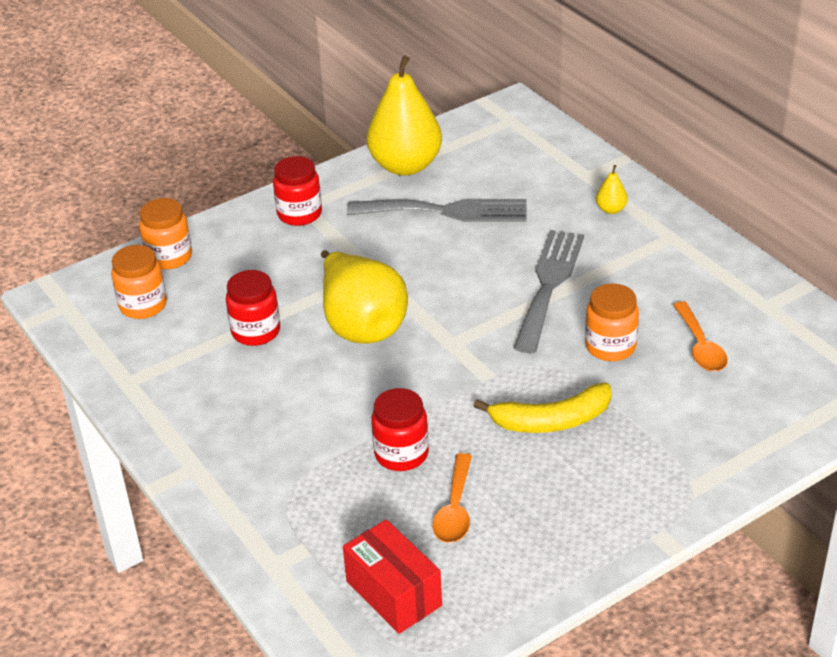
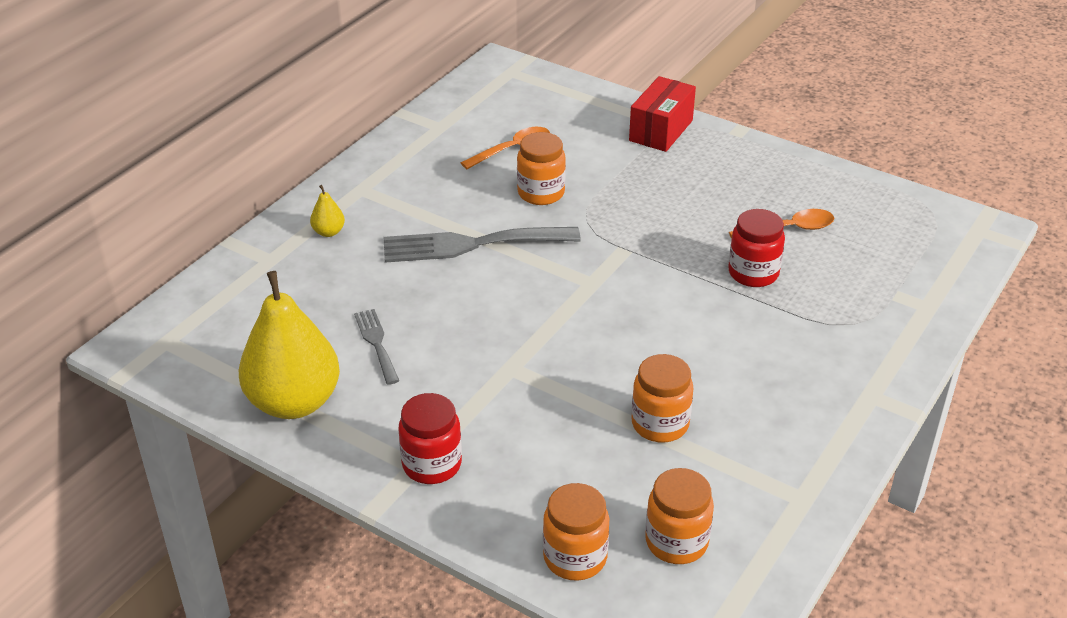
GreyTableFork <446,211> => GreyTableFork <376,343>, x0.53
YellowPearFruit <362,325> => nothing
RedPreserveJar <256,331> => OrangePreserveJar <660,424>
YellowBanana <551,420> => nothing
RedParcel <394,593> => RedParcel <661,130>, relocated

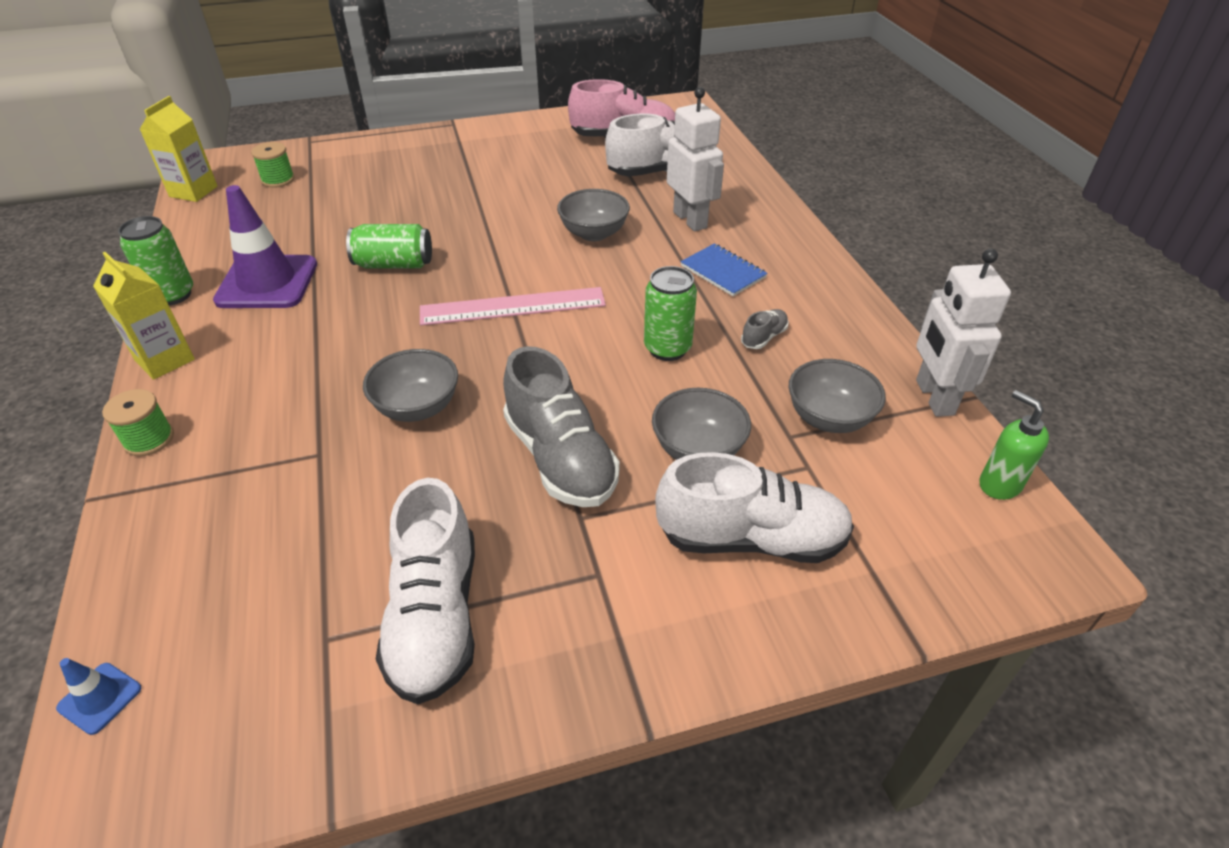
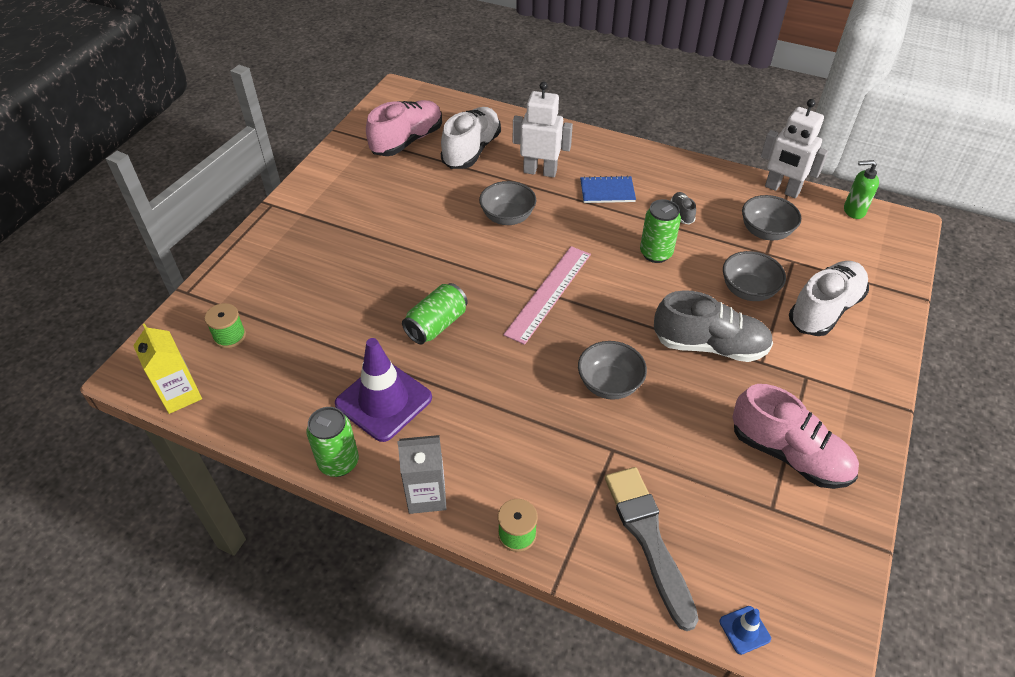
YellowCarton <165,360> => GreyCarton <426,495>
PureWhiteLaceUpShoe <435,616> => RosyLaceUpShoe <788,454>
nothing => GreyPaintbrush <648,538>

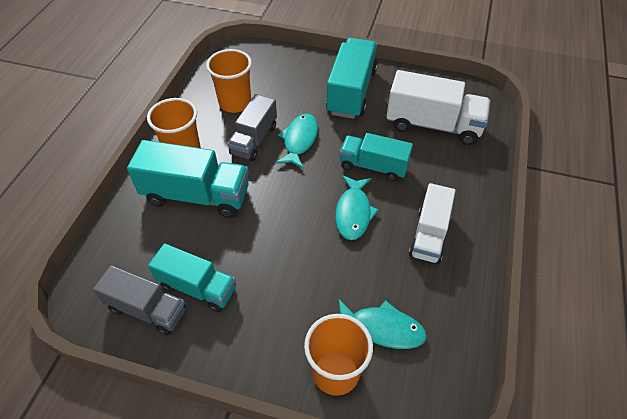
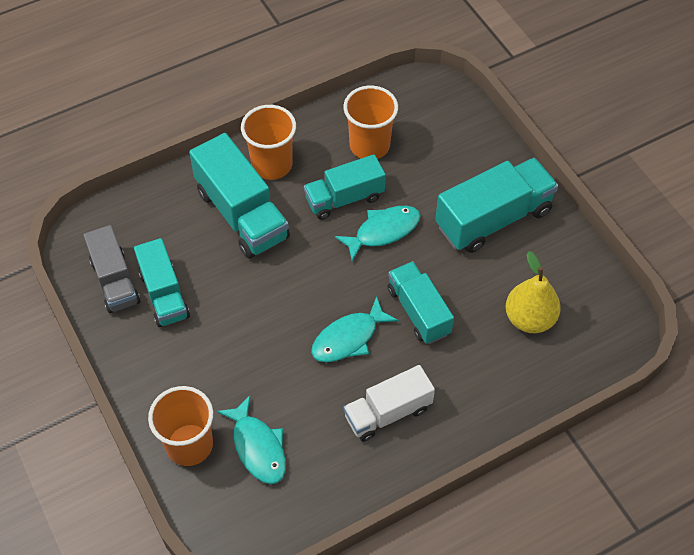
PureWhiteLorry <433,125> => YellowPearFruit <529,319>
GreyLorry <254,140> => TealLorry <344,198>

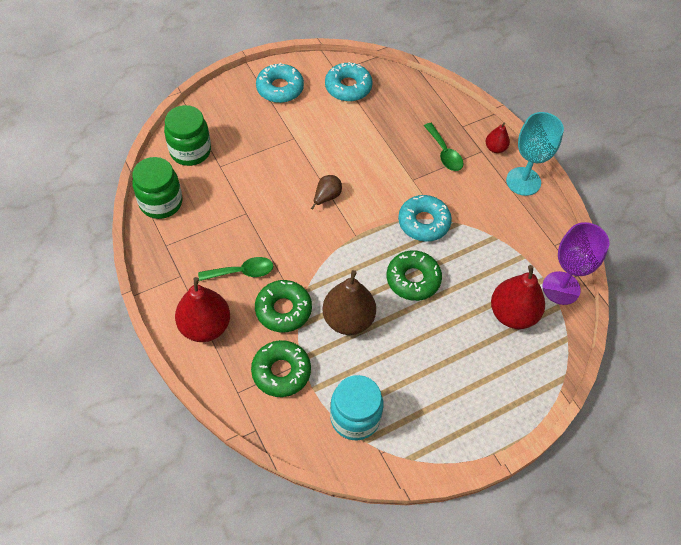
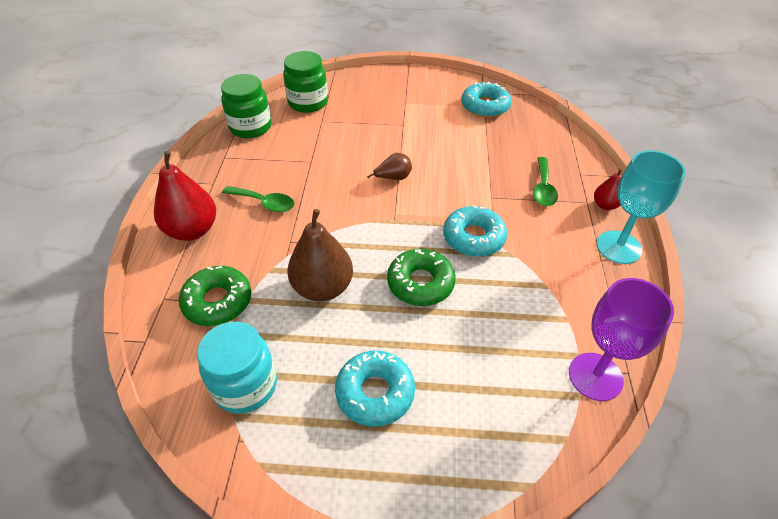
TealDonut <280,88> => TealDonut <375,392>, relocated
RedPearFruit <512,314> => nothing
EmeraldDonut <283,310> => nothing

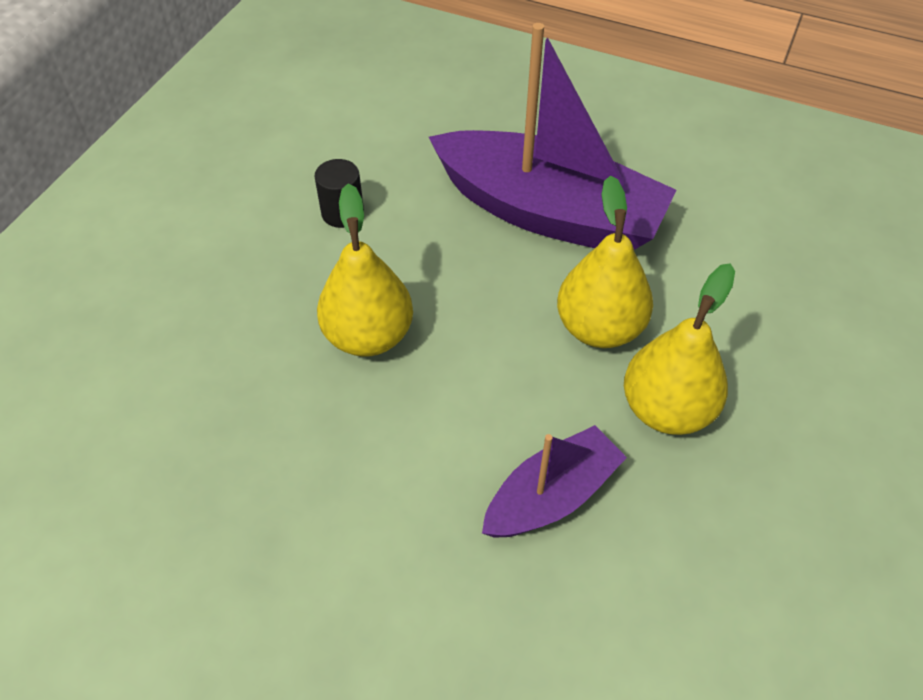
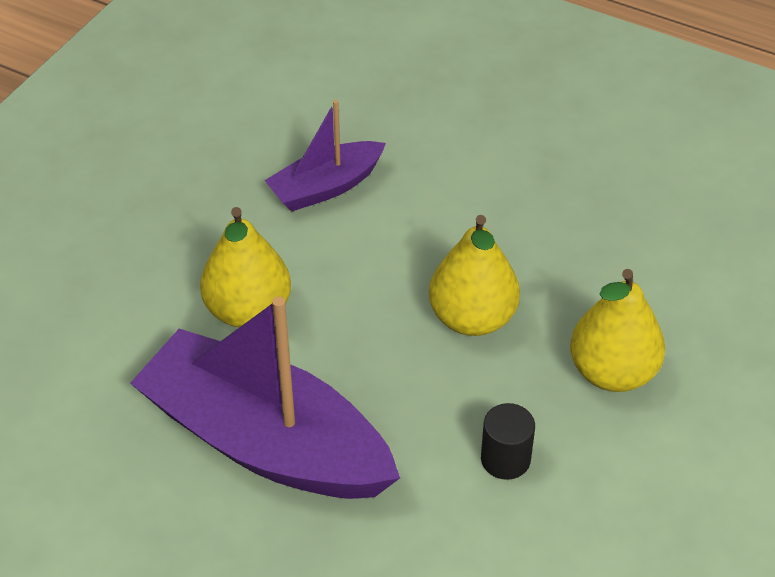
YellowPearFruit <667,409> => YellowPearFruit <612,372>, relocated

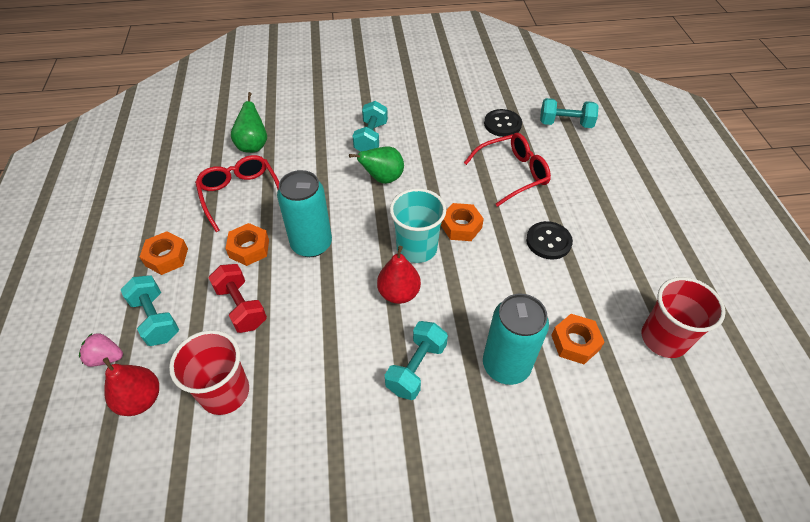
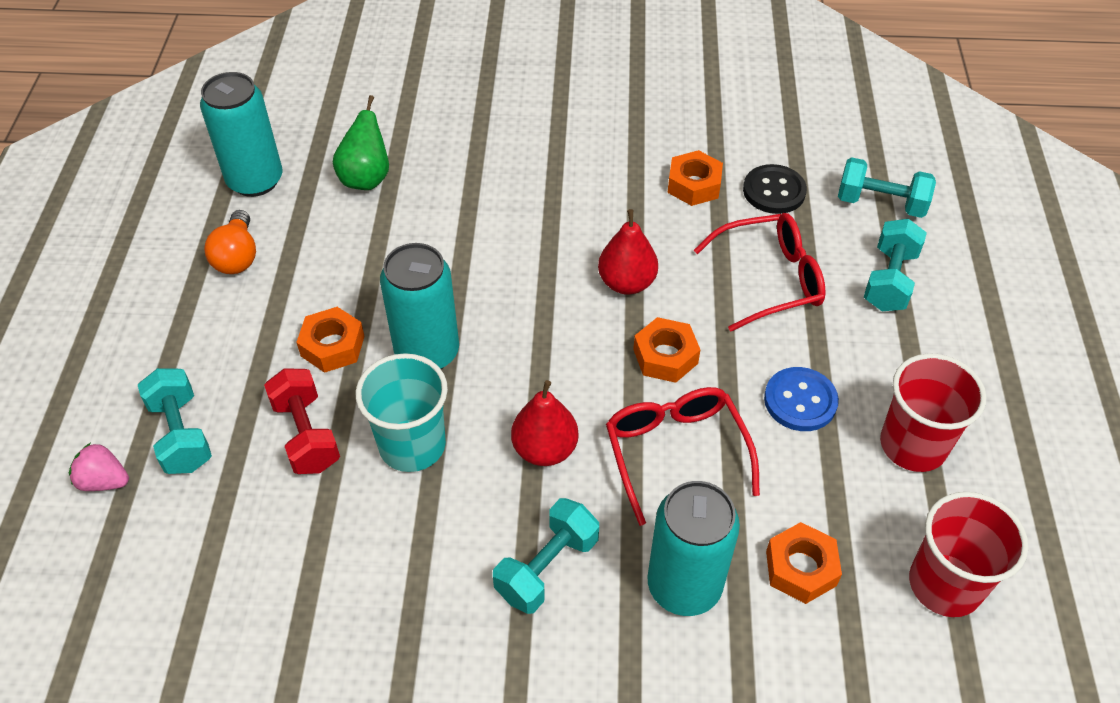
TealHandWeight <371,138> => TealHandWeight <889,280>, relocated
EmeraldPearFruit <383,179> => nothing
RedGlasses <240,194> => RedGlasses <675,451>, relocated
TealBeaker <416,248> => TealBeaker <412,445>, relocated
EbonySewingButton <548,241> => BlueSewingButton <800,401>
OrangeHexNut <166,257> => OrangeHexNut <694,185>, relocated
RedBeaker <225,392> => RedBeaker <913,445>, relocated
RedPearFruit <141,399> => RedPearFruit <627,283>, relocated
nothing => TealSodaCan <255,180>
nothing => OrangeLightBulb <237,256>

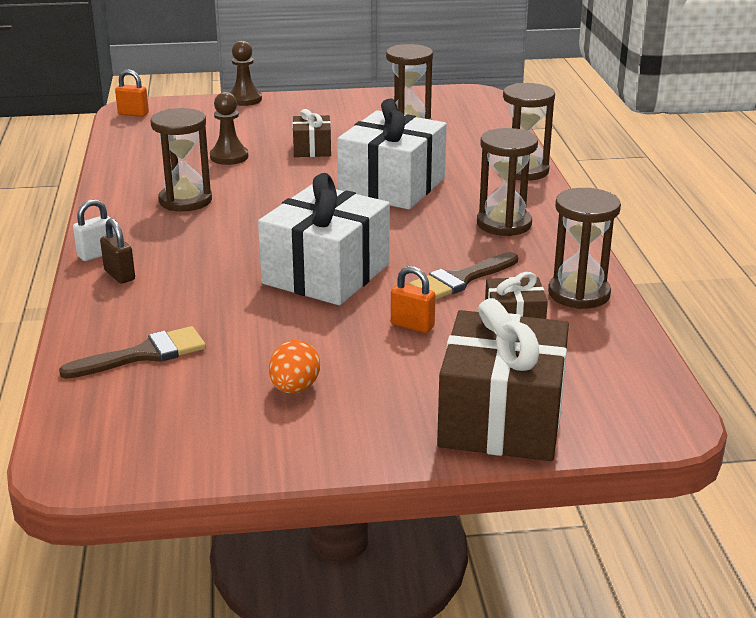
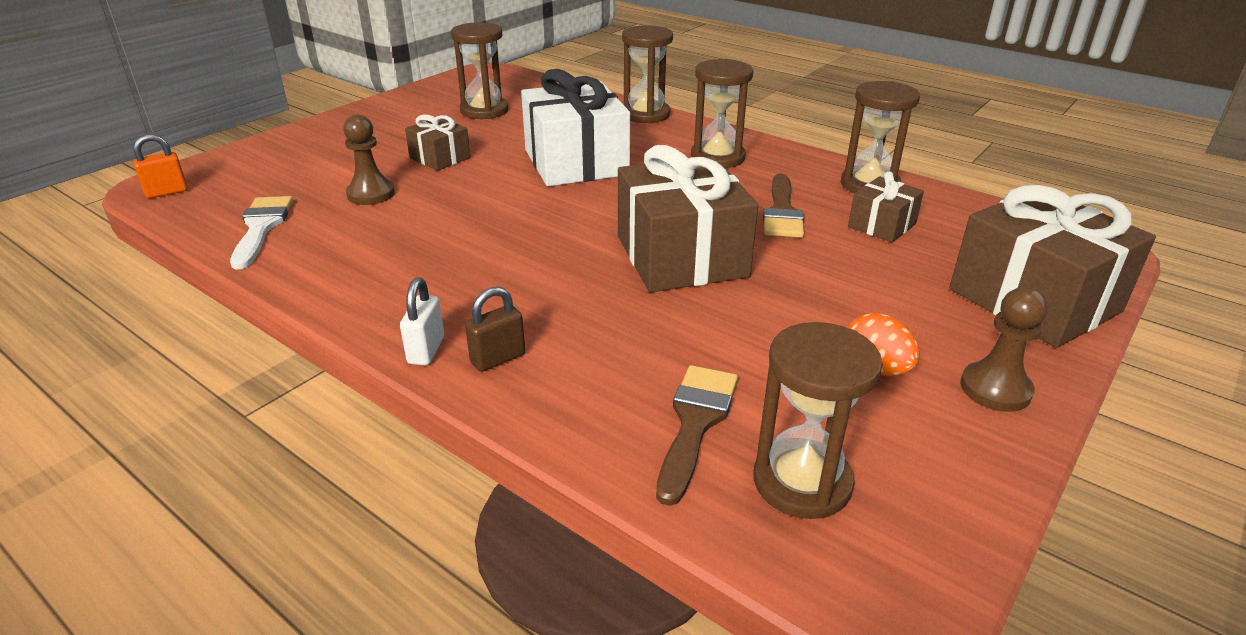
DarkBrownChessPawn <245,99> => DarkBrownChessPawn <995,389>, relocated
DarkBrownSandglass <185,200> => DarkBrownSandglass <802,482>, relocated
PureWhiteGift <326,274> => DarkBrownGift <681,256>
DarkBrownPadlock <119,275> => DarkBrownPadlock <498,358>, 45 degrees counterclockwise
OrangePadlock <412,325> => nothing
nothing => PureWhitePaintbrush <261,227>

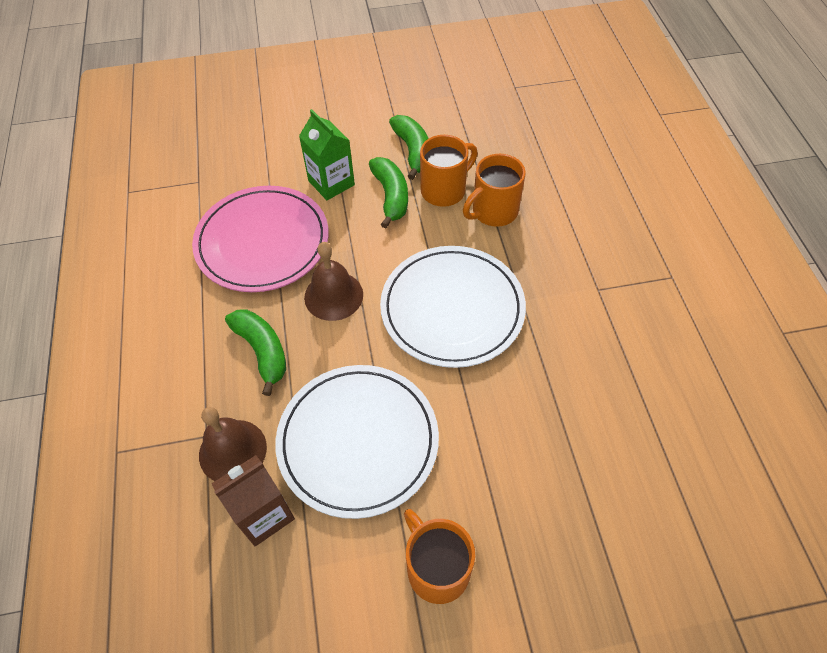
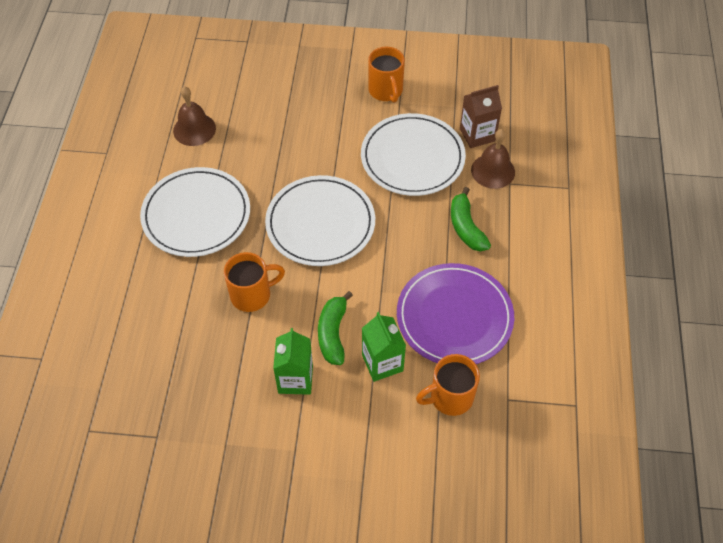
EmeraldBanana <413,151> => EmeraldCarton <295,379>
OrangeMug <444,190> => OrangeMug <450,397>, relocated
RosyFlatDish <262,242> => RoyalPurpleFlatDish <454,317>
DarkBrownBell <333,296> => DarkBrownBell <194,129>, relocated
nothing => PureWhiteFlatDish <196,215>

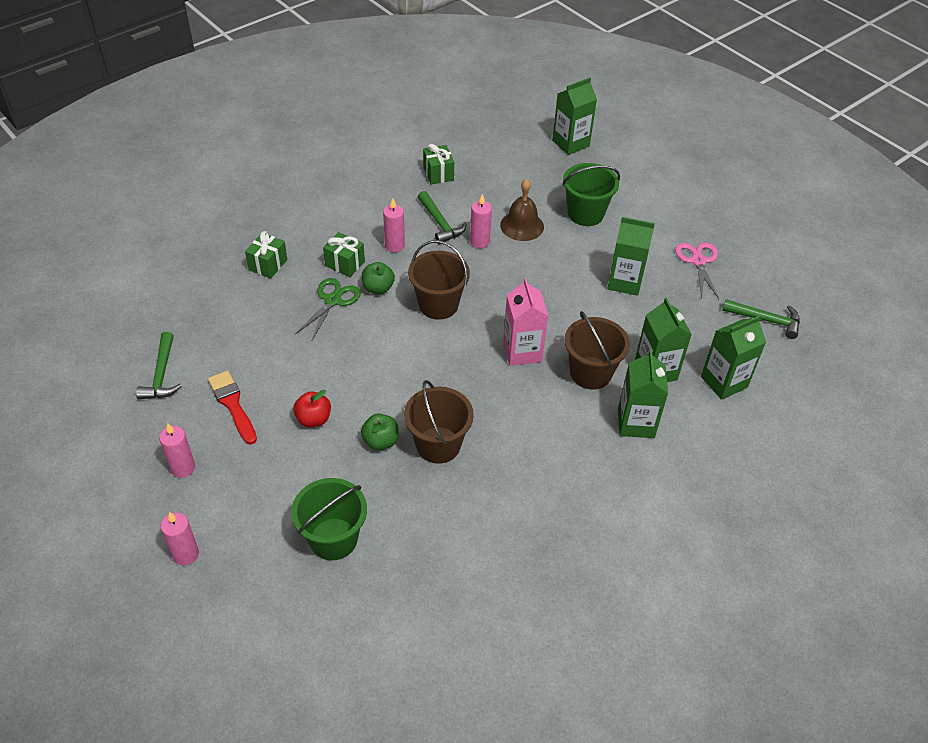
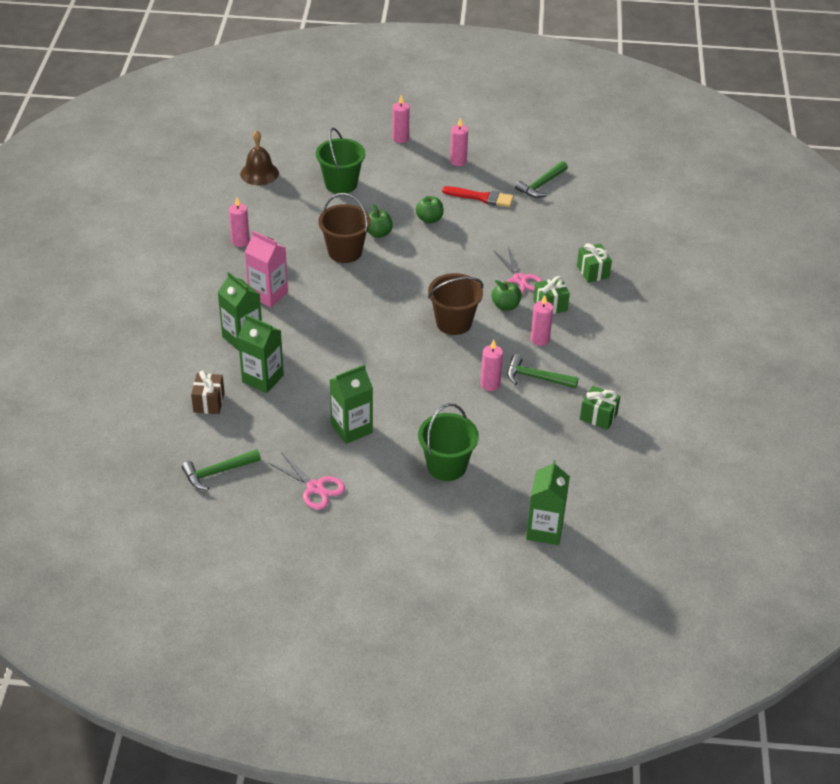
DarkBrownBell <522,226> => DarkBrownBell <259,173>, relocated
EmeraldShears <332,300> => RosyShears <520,280>
RosyCarton <522,351> => RosyCarton <268,294>, relocated
DarkBrownSandBucket <590,373> => nothing
EmeraldCarton <724,382> => DarkBrownGift <209,402>
EmeraldHammer <162,375> => EmeraldHammer <541,185>, 90 degrees counterclockwise
RedAppleFruit <313,419> => EmeraldAppleFruit <429,219>
nothing => RosyPillarCandle <240,241>

